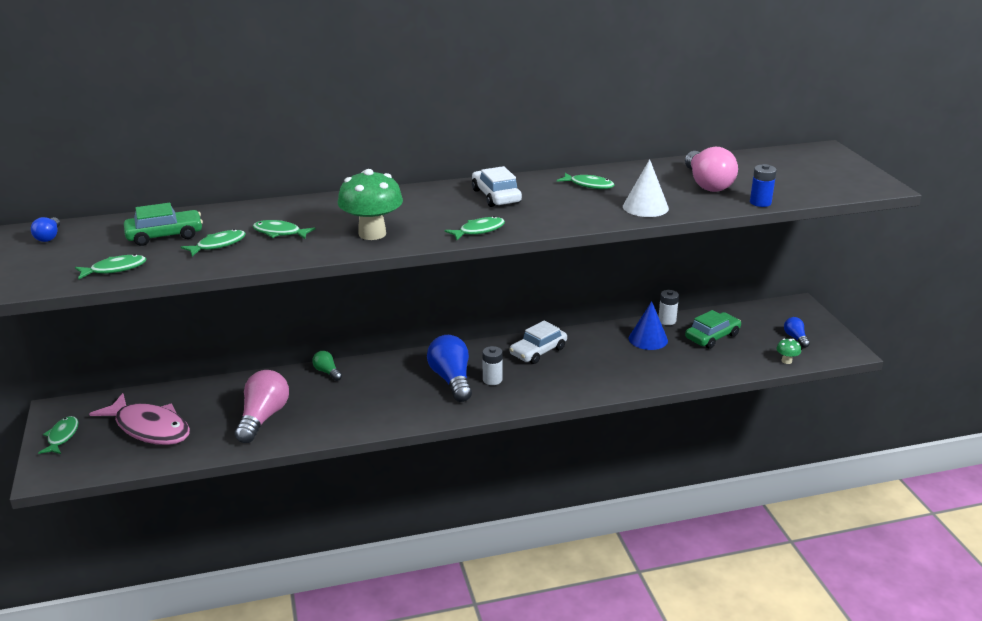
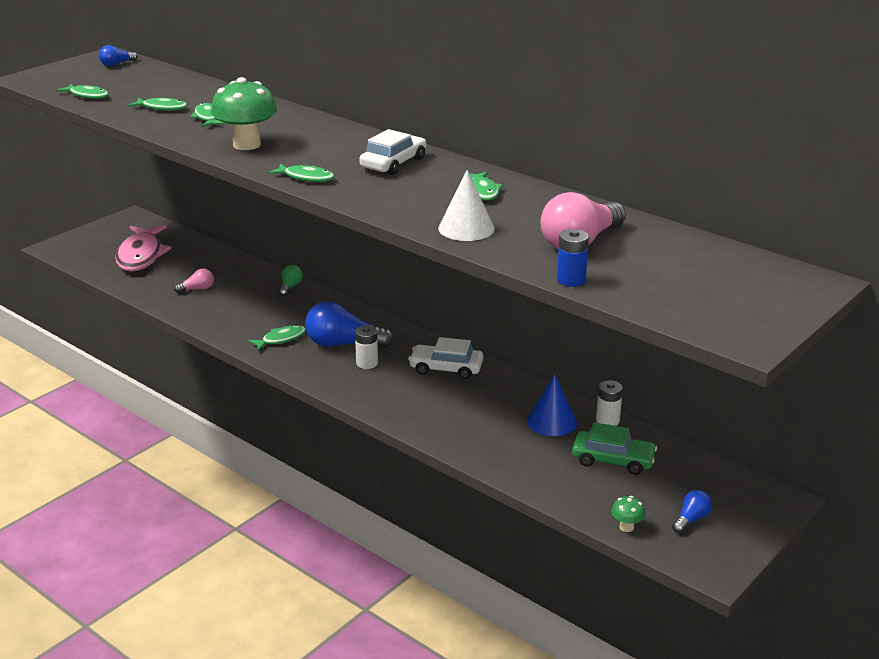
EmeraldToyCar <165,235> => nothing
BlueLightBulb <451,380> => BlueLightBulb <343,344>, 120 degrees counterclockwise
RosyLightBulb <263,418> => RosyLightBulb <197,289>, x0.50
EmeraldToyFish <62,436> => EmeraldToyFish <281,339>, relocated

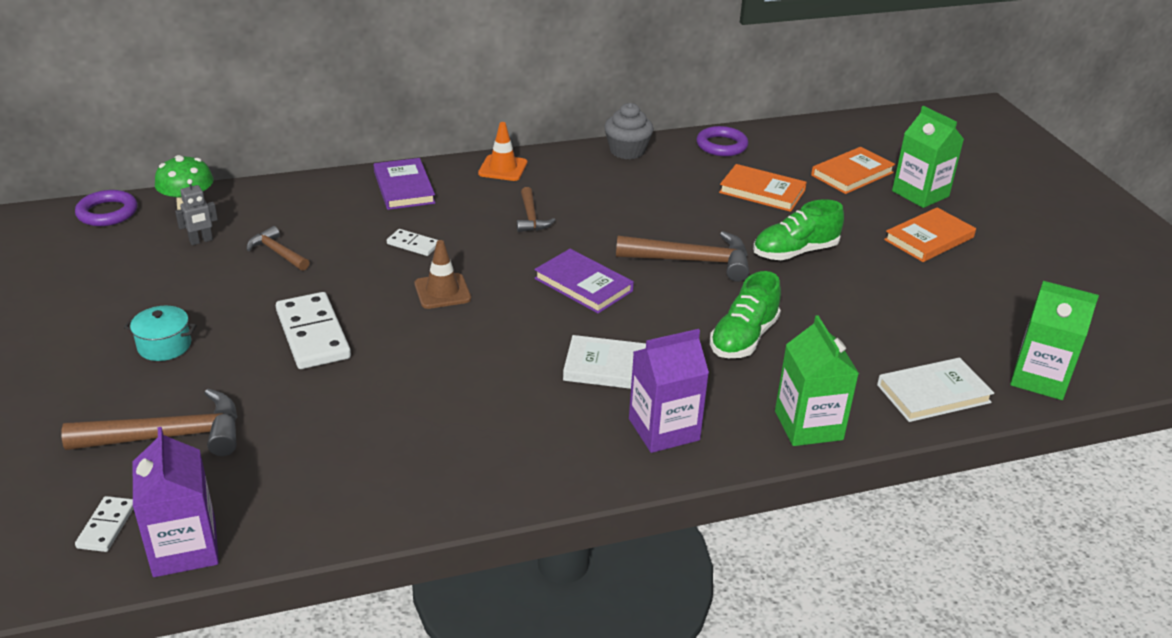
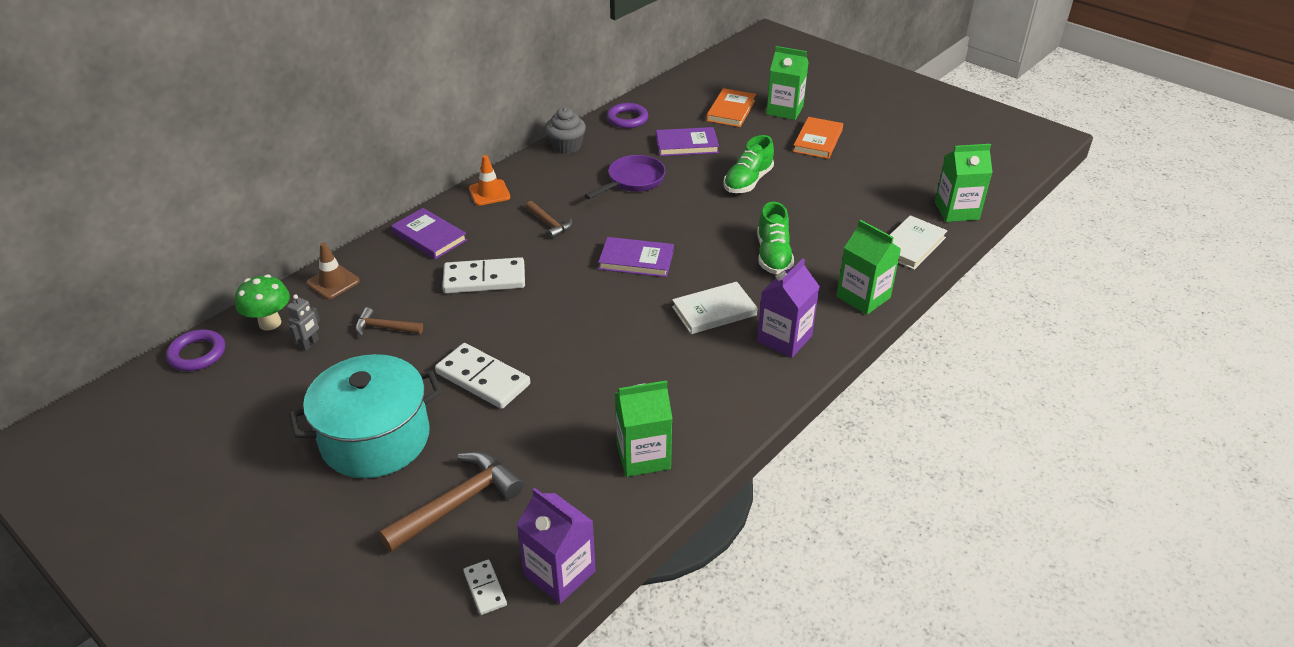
OrangeHardback <762,191> => RoyalPurpleHardback <686,145>
PureWhiteDominoTile <413,244> => PureWhiteDominoTile <484,279>, x1.95
DarkBrownHammer <692,261> => nothing
DarkBrownSafetyCone <442,291> => DarkBrownSafetyCone <333,282>, relocated
TealPot <164,346> => TealPot <375,439>, x2.34
nothing => RoyalPurplePan <633,181>
nothing => EmeraldCarton <643,456>

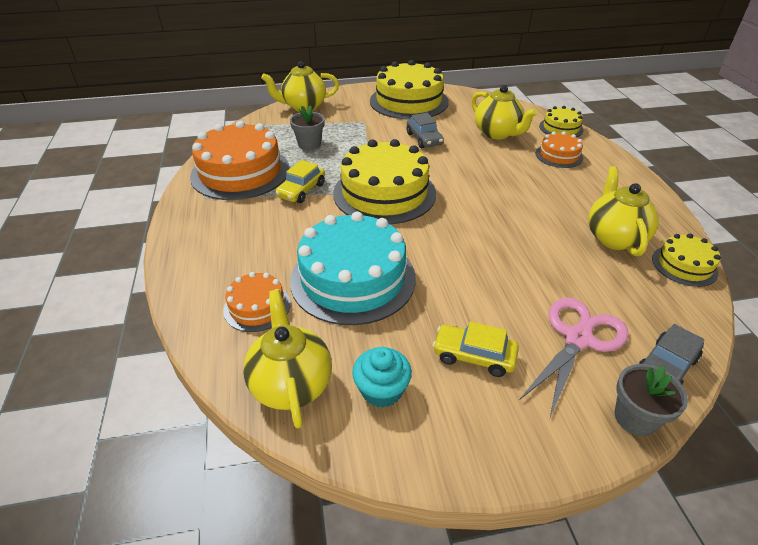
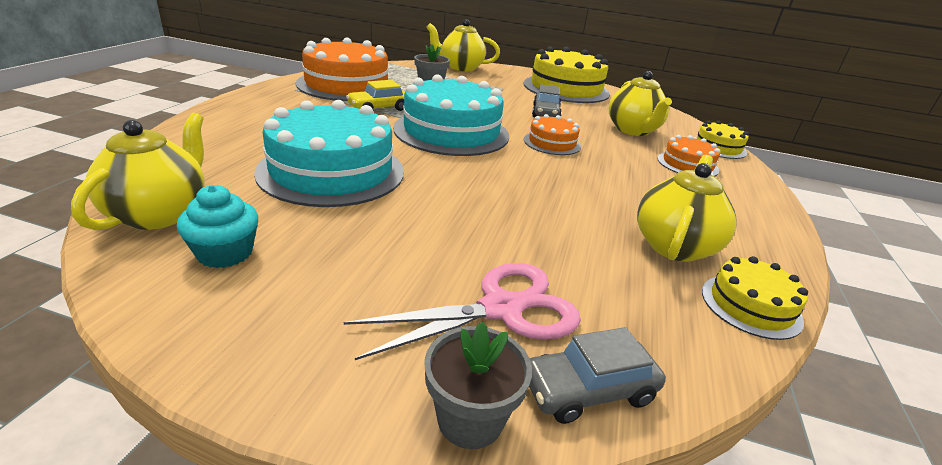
YellowCake <384,193> => TealCake <451,132>
OrangeCake <257,307> => OrangeCake <552,143>, relocated
YellowToyCar <474,356> => nothing

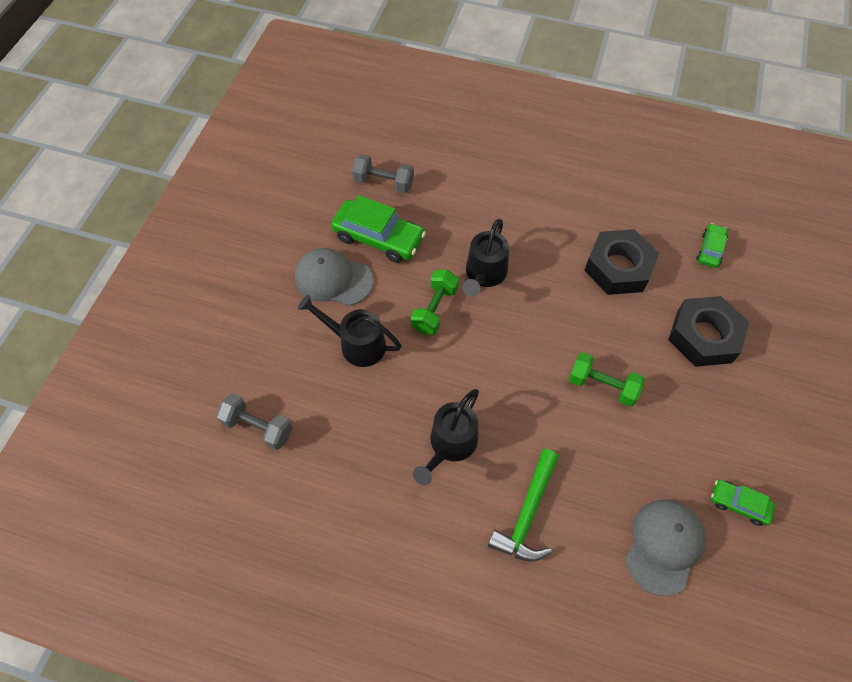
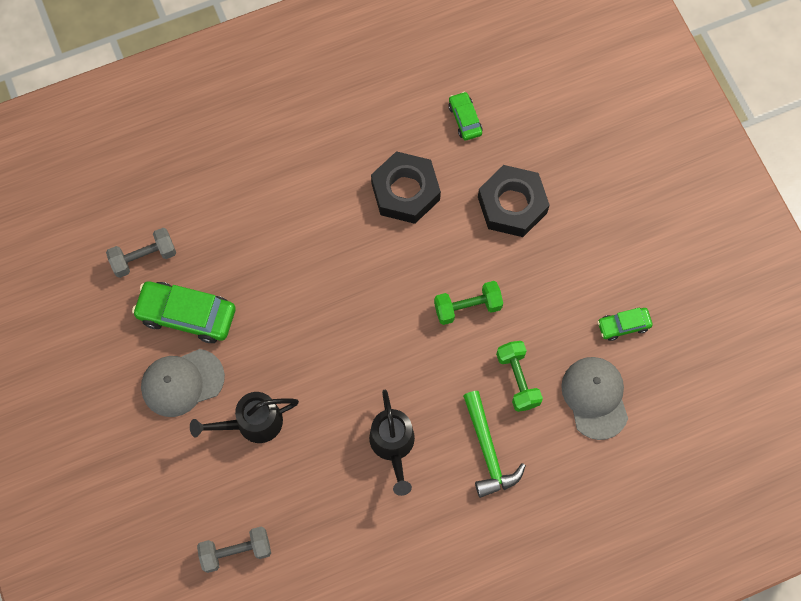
EmeraldToyCar <378,238> => EmeraldToyCar <187,315>, 150 degrees counterclockwise
EbonyWateringPot <484,275> => nothing
EmeraldHandWeight <434,309> => EmeraldHandWeight <518,380>, relocated

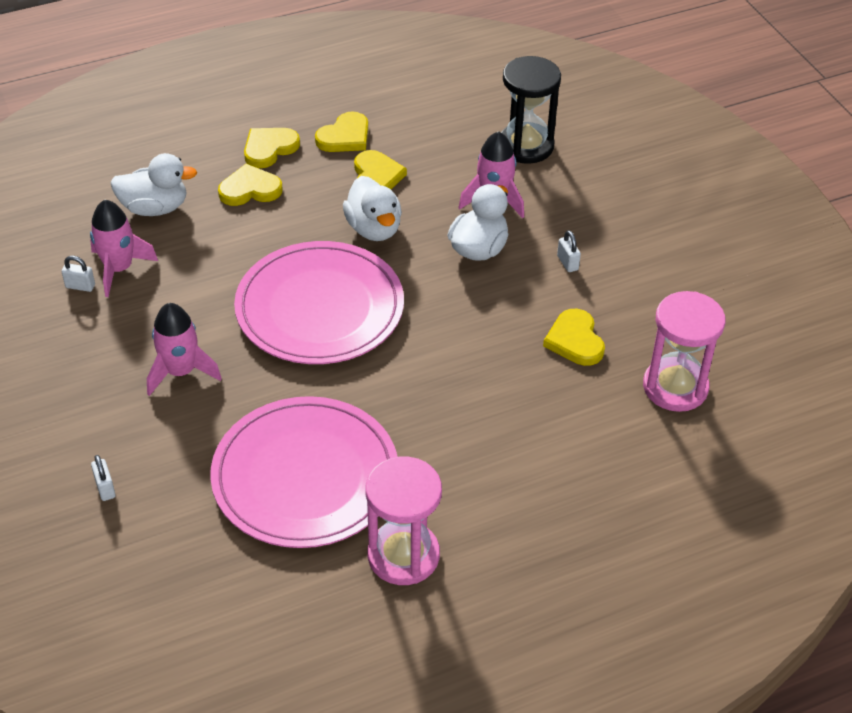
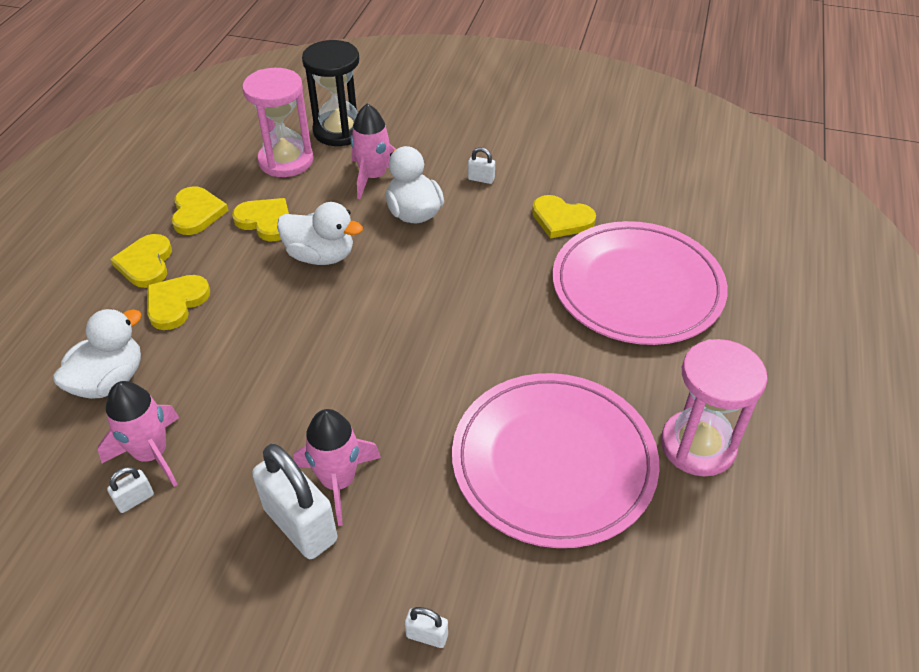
RosyFlatDish <319,308> => RosyFlatDish <637,287>, relocated
RosySandglass <675,387> => RosySandglass <286,161>, relocated
nothing => PureWhitePadlock <300,524>

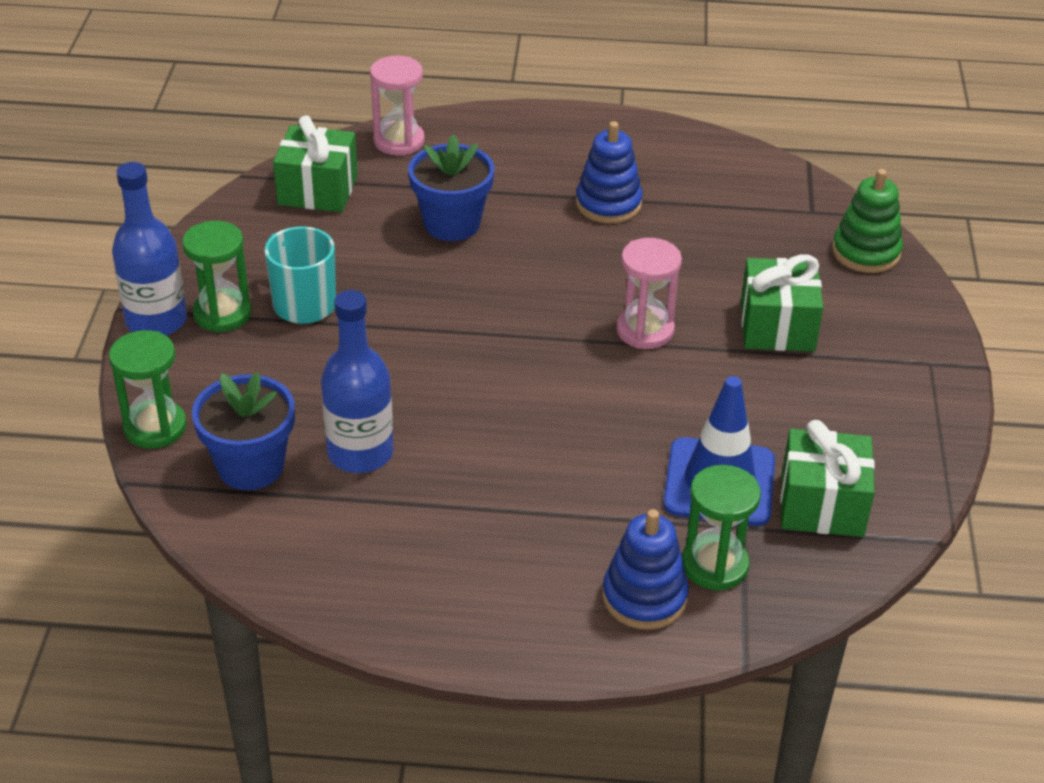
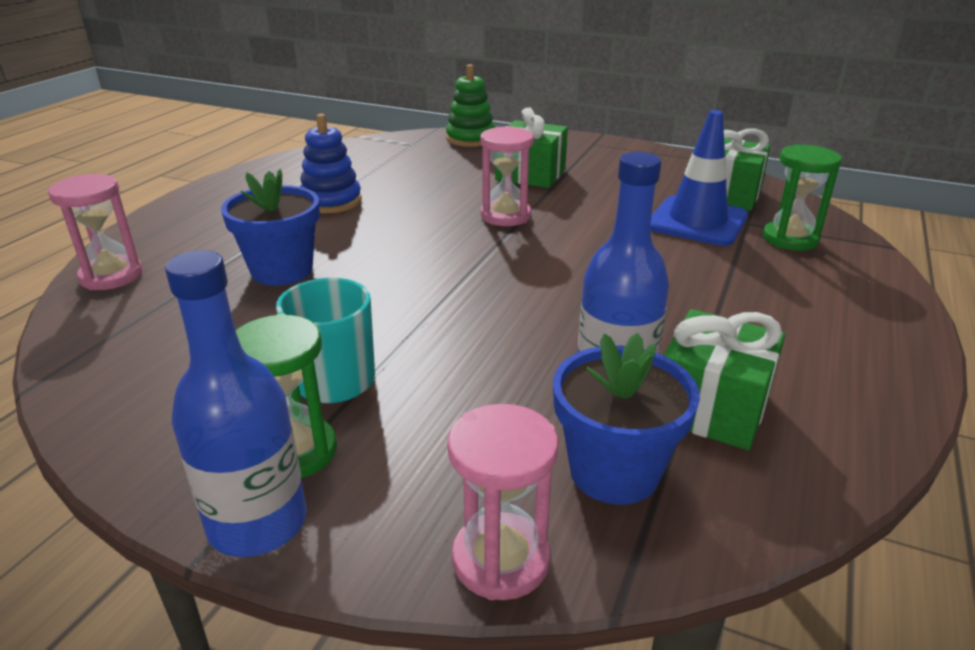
EmeraldGift <317,190> => EmeraldGift <712,407>, relocated
EmeraldSandglass <155,427> => RosySandglass <501,559>
BlueStackingRings <644,597> => nothing

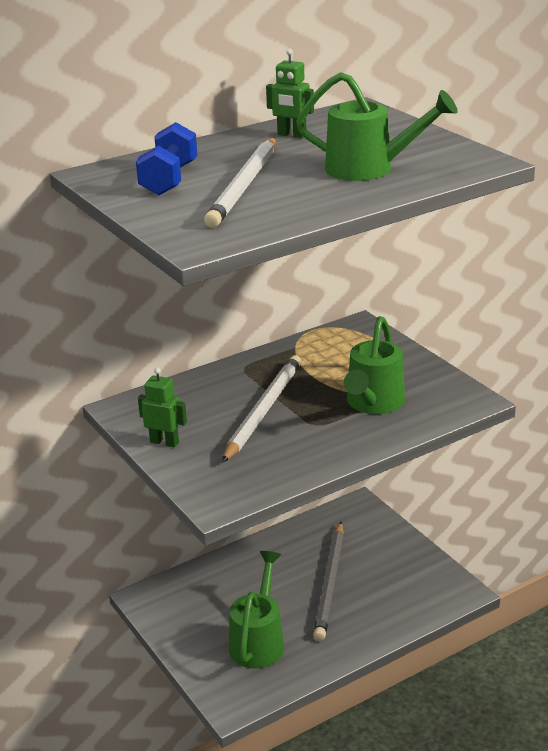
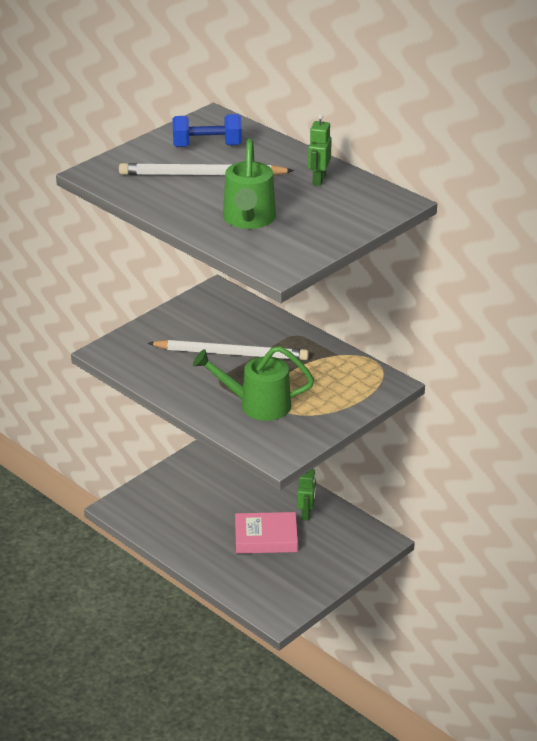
EmeraldRobotFigure <164,442> => EmeraldRobotFigure <306,514>, relocated
GreyWoodenPencil <330,583> => RosyHardback <266,538>
EmeraldWateringPot <258,641> => nothing

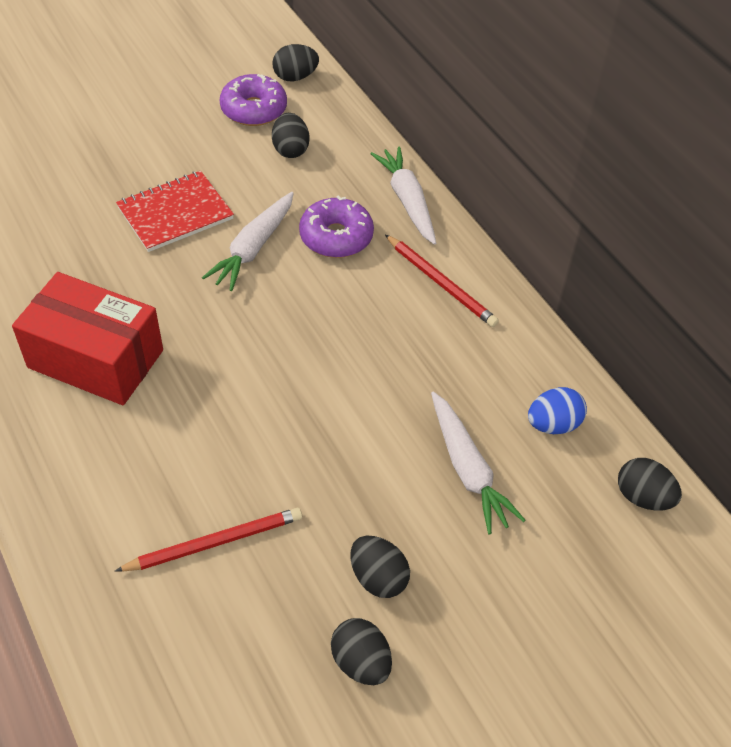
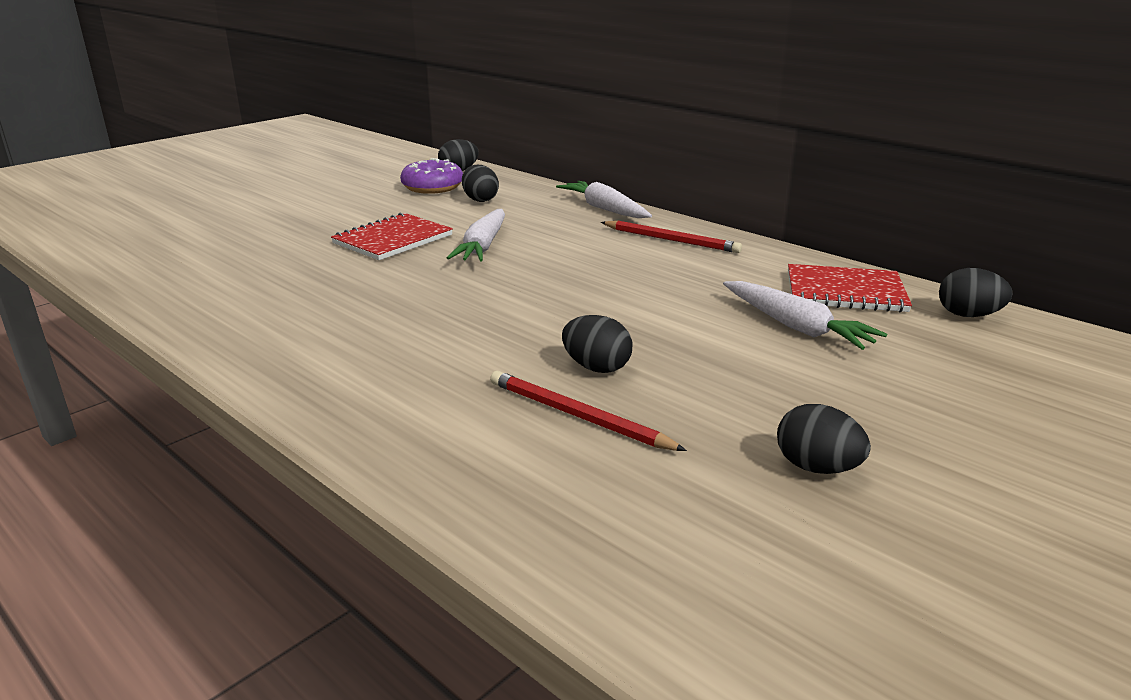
RoyalPurpleDonut <336,237> => nothing
RedParcel <95,359> => nothing
BlueEggShape <553,424> => RedNotebook <845,291>
RedWoodenPencil <214,542> => RedWoodenPencil <577,416>, 105 degrees counterclockwise
EbonyEggShape <378,578> => EbonyEggShape <596,367>, relocated

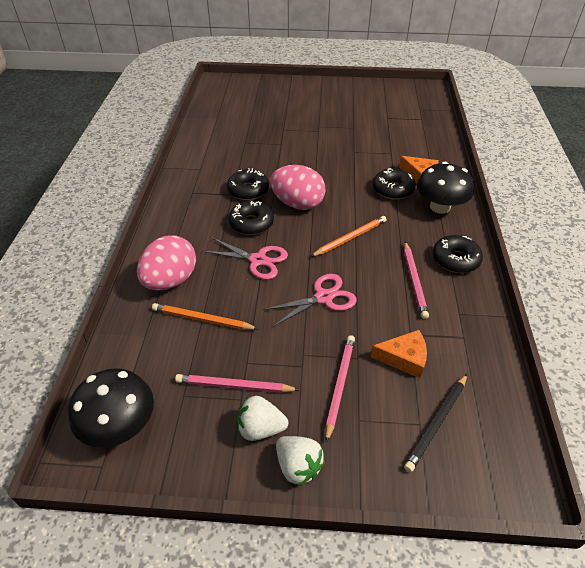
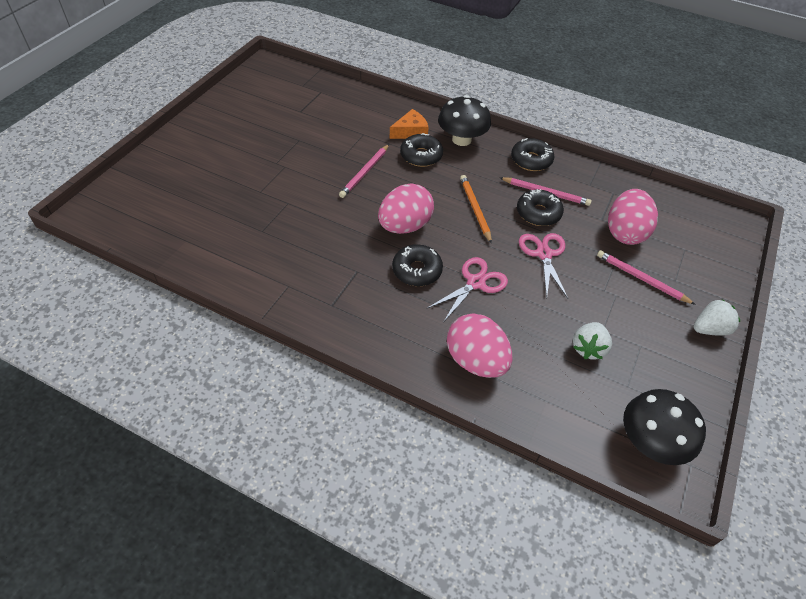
EbonyDonut <248,190> => EbonyDonut <538,213>, relocated
OrangeWoodenPencil <202,319> => nothing
OrangeCheeseWedge <404,358> => RosyEggShape <625,232>
RosyWoodenPencil <234,386> => RosyWoodenPencil <365,172>, relocated
EbonyWoodenPencil <437,423> => nothing
PureWhiteToyStrawberry <260,428> => PureWhiteToyStrawberry <588,348>, relocated

